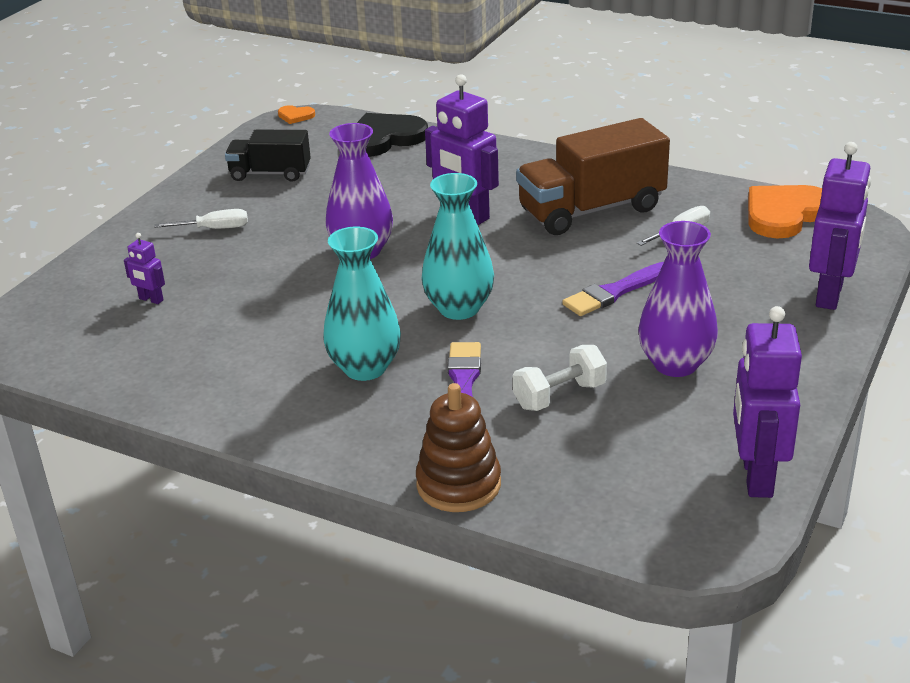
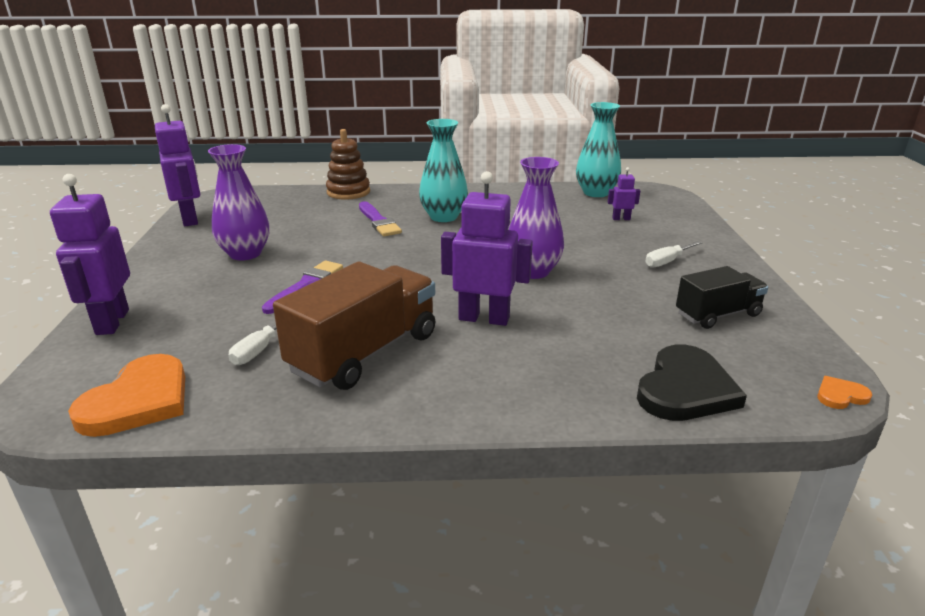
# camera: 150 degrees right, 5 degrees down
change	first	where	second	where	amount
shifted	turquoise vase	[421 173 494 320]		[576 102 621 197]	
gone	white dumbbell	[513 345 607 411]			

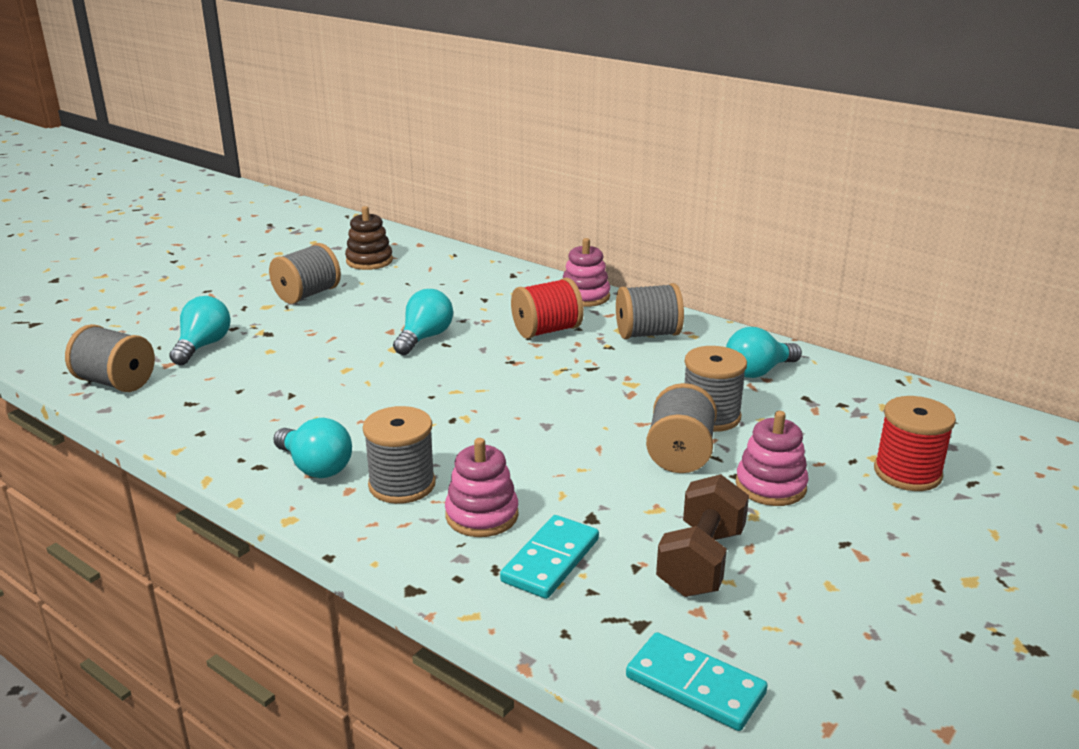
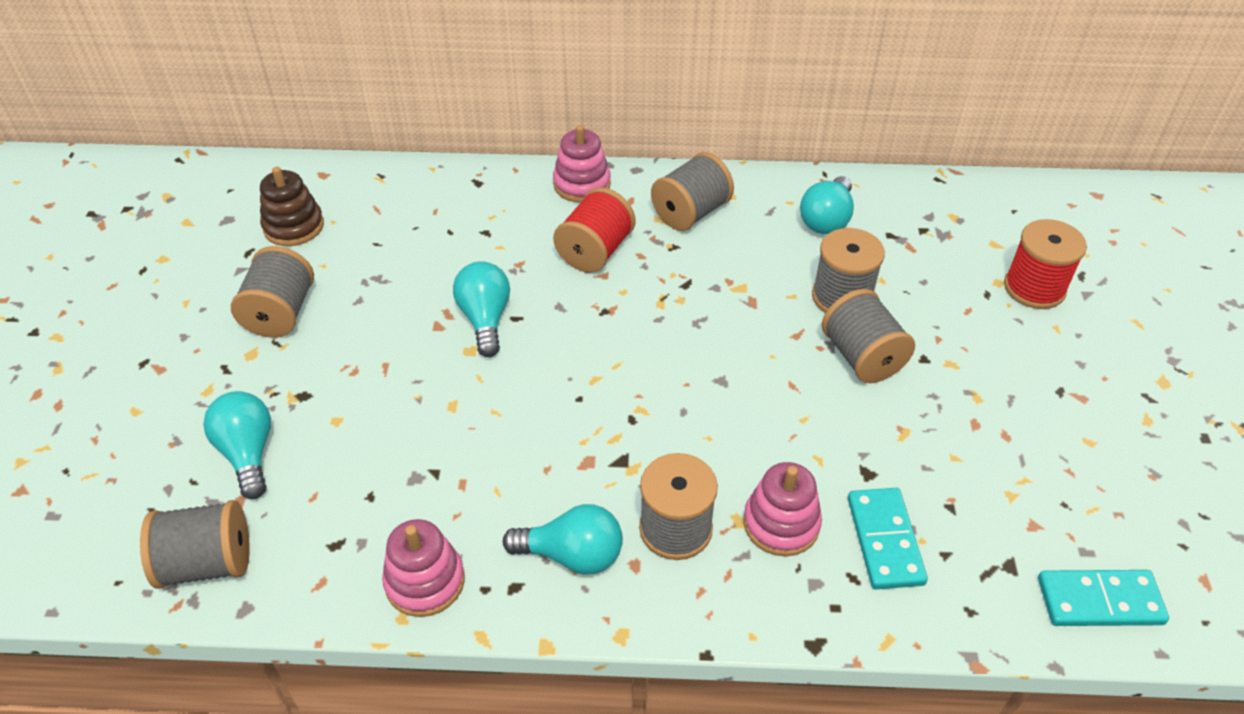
# camera: 35 degrees left, 20 degrees up
change	first	where	second	where	amount
shifted	pink stacking toy	[736 411 809 506]		[382 519 465 617]	
gone	brown dumbbell	[656 474 749 597]			

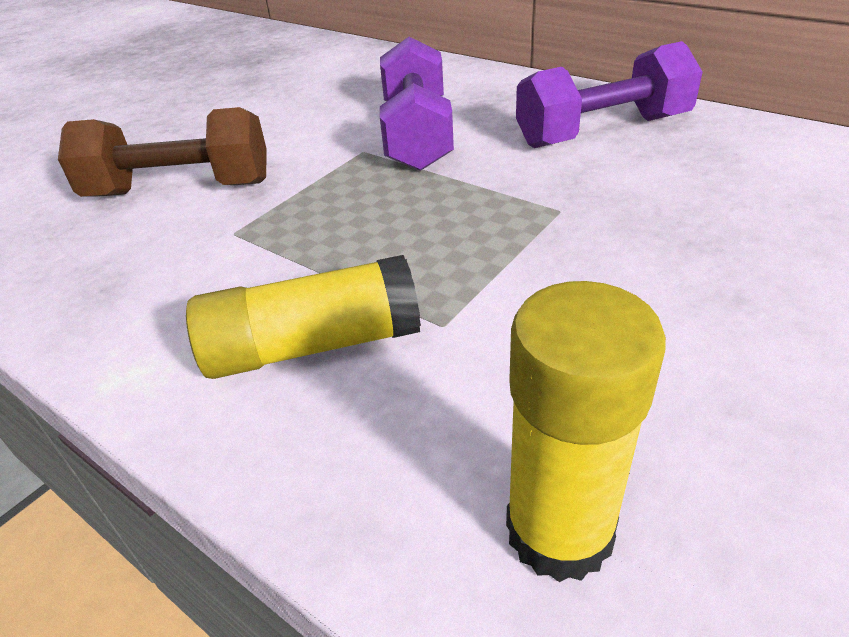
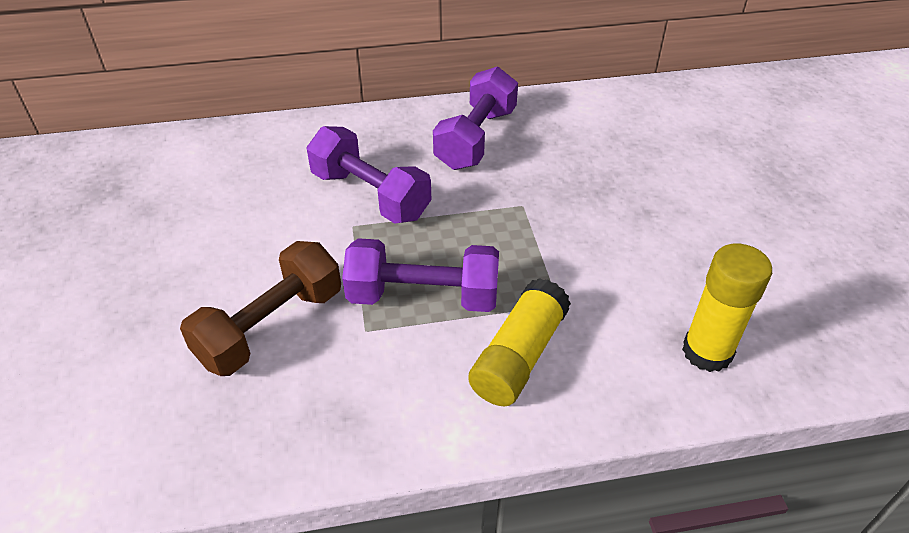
# camera: 50 degrees left, 5 degrees up
change	first	where	second	where	amount
new			purple dumbbell	[342 238 499 312]	

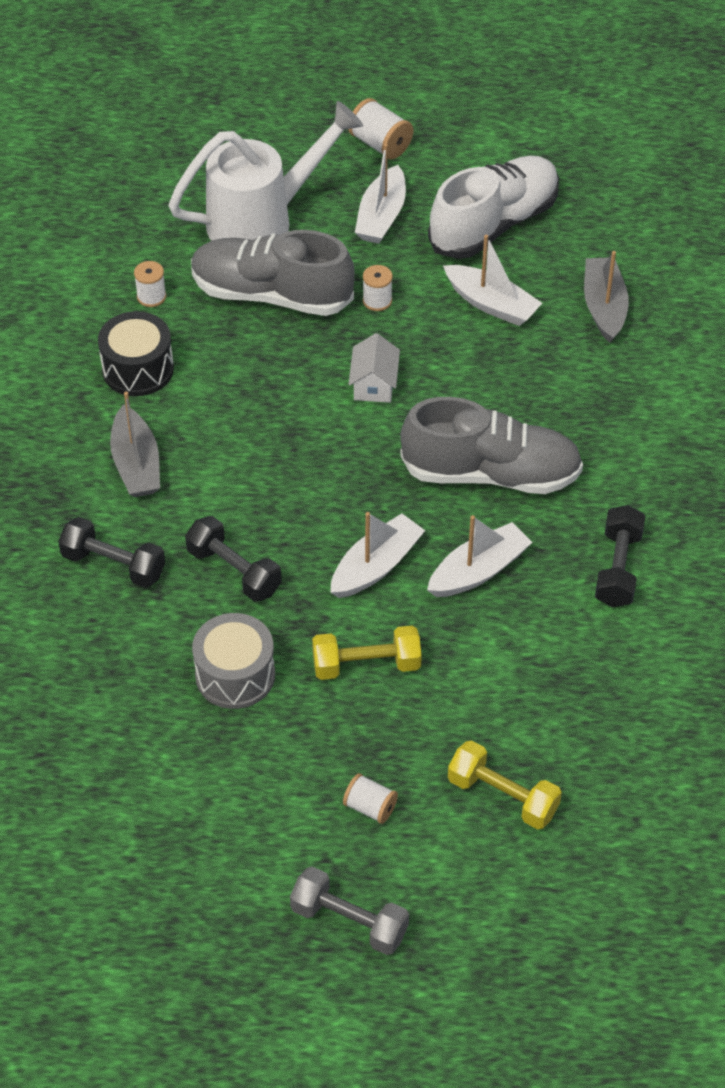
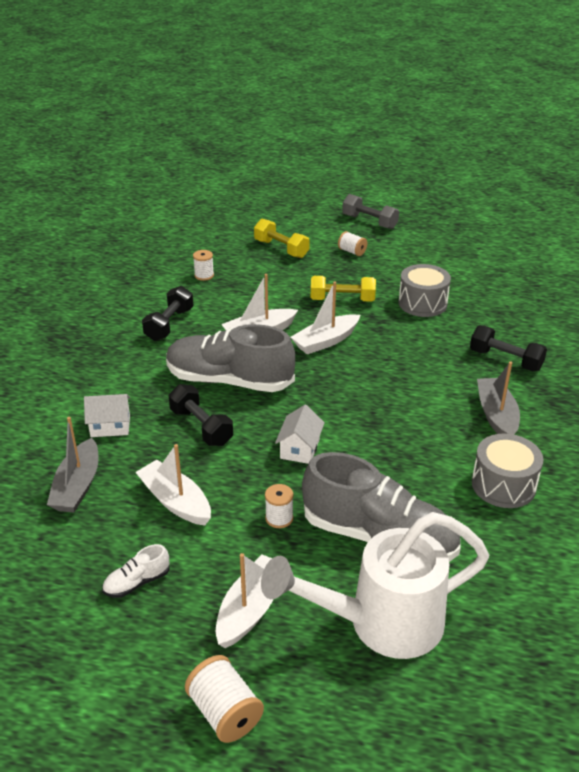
# camera: 170 degrees left, 15 degrees down
change	first	where	second	where	amount
new			white house	[84 394 130 437]	
scaled	white shoe	[428 156 559 259]		[102 544 169 598]	x0.41
shifted	black dumbbell	[185 516 282 602]		[169 384 233 446]	
shifted	white spool	[134 261 166 307]		[193 250 214 281]	
repainted	black drum	[98 311 174 396]	grey drum	[472 434 543 508]	

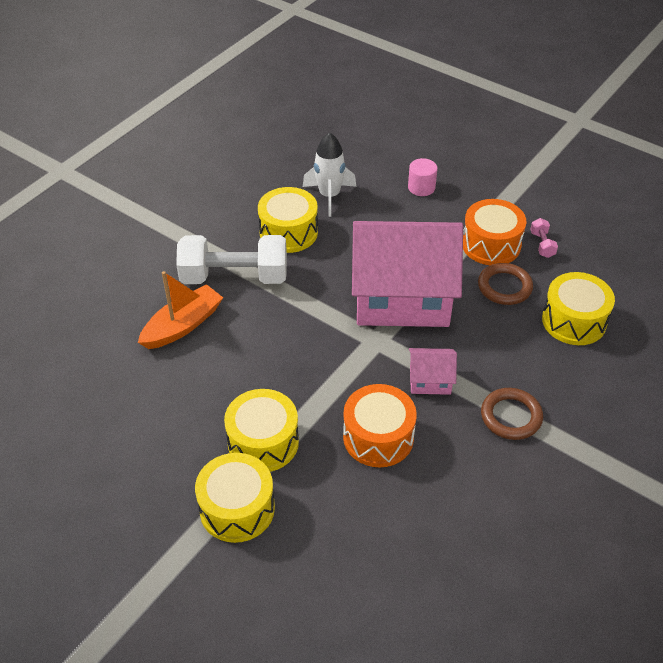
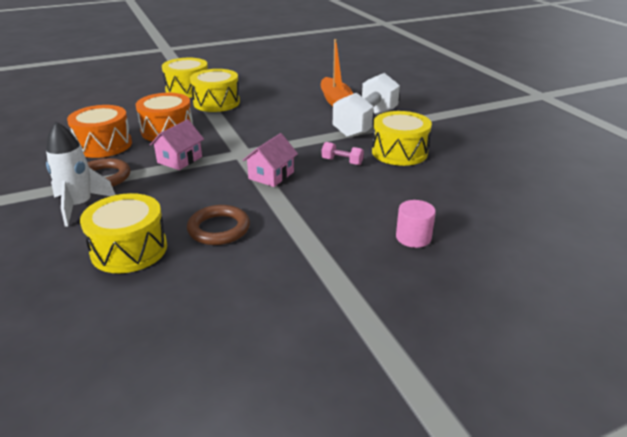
# camera: 120 degrees right, 15 degrees down
change	first	where	second	where	amount
shifted	white rocket	[303 132 356 217]		[46 122 116 227]	
shifted	orange drum	[463 199 526 265]		[67 105 132 158]	
scaled	pink house	[352 221 463 327]		[243 133 298 187]	x0.41
shifted	pink dumbbell	[530 218 558 258]		[322 142 364 165]	

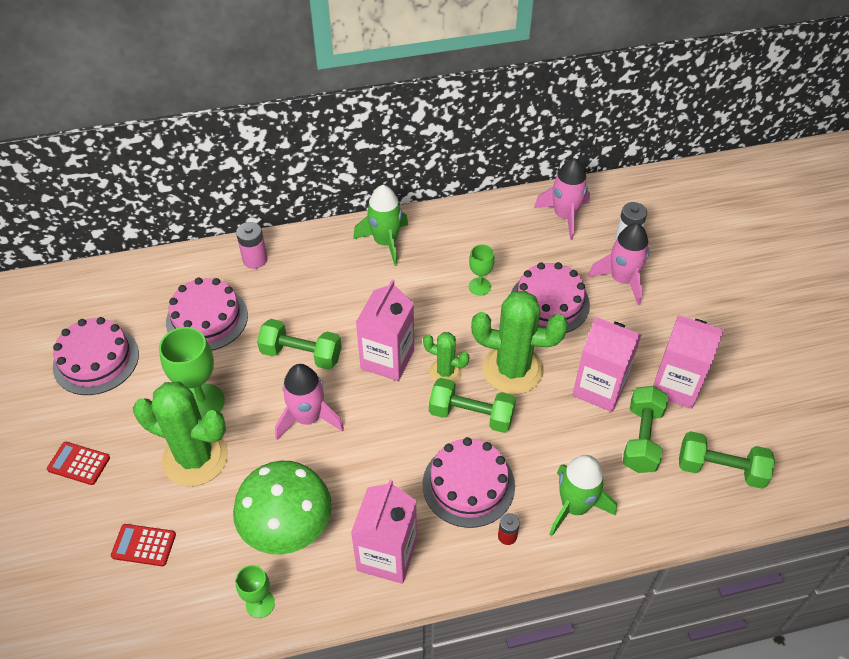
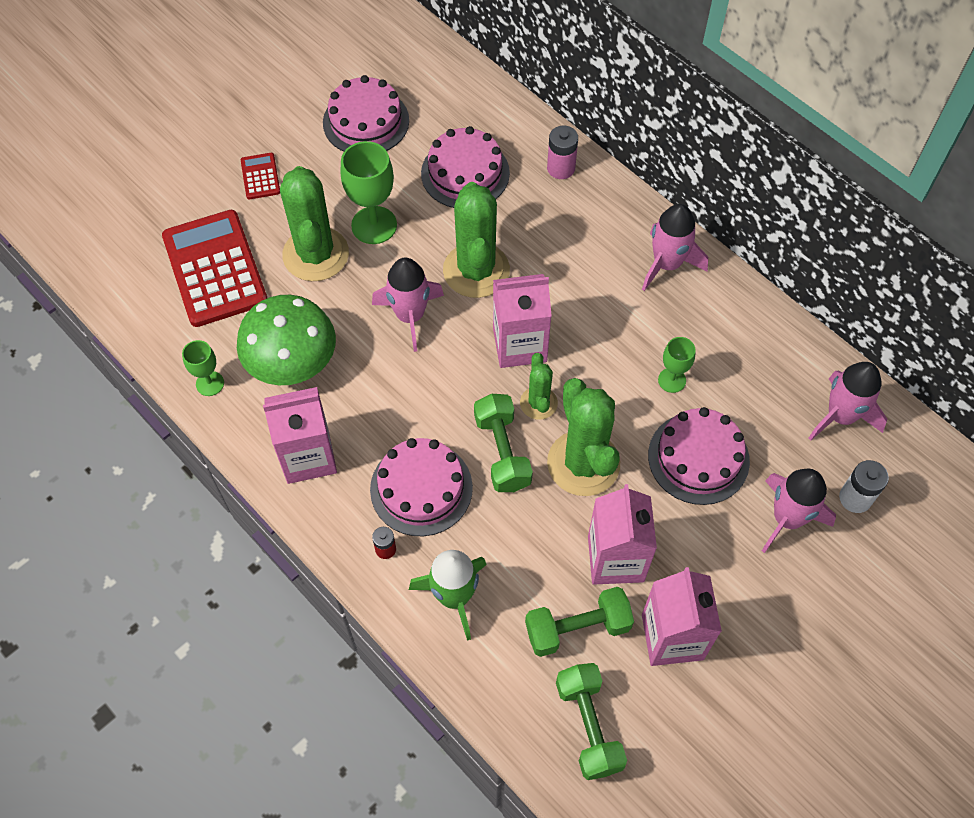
# camera: 60 degrees right, 10 degrees up
change	first	where	second	where	amount
scaled	red calculator	[111 524 176 566]		[162 210 267 327]	x2.22
swapped	green dumbbell	[257 319 342 370]	green cactus	[443 182 510 298]	
repainted	green rocket	[353 185 408 266]	pink rocket	[642 204 708 291]	

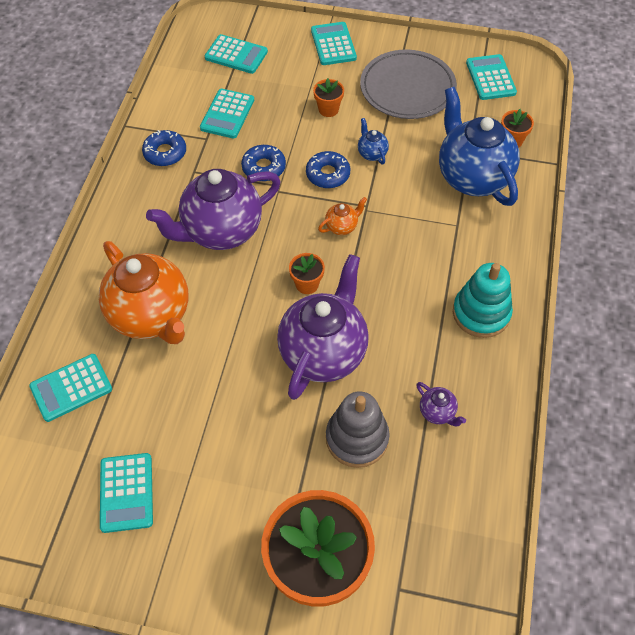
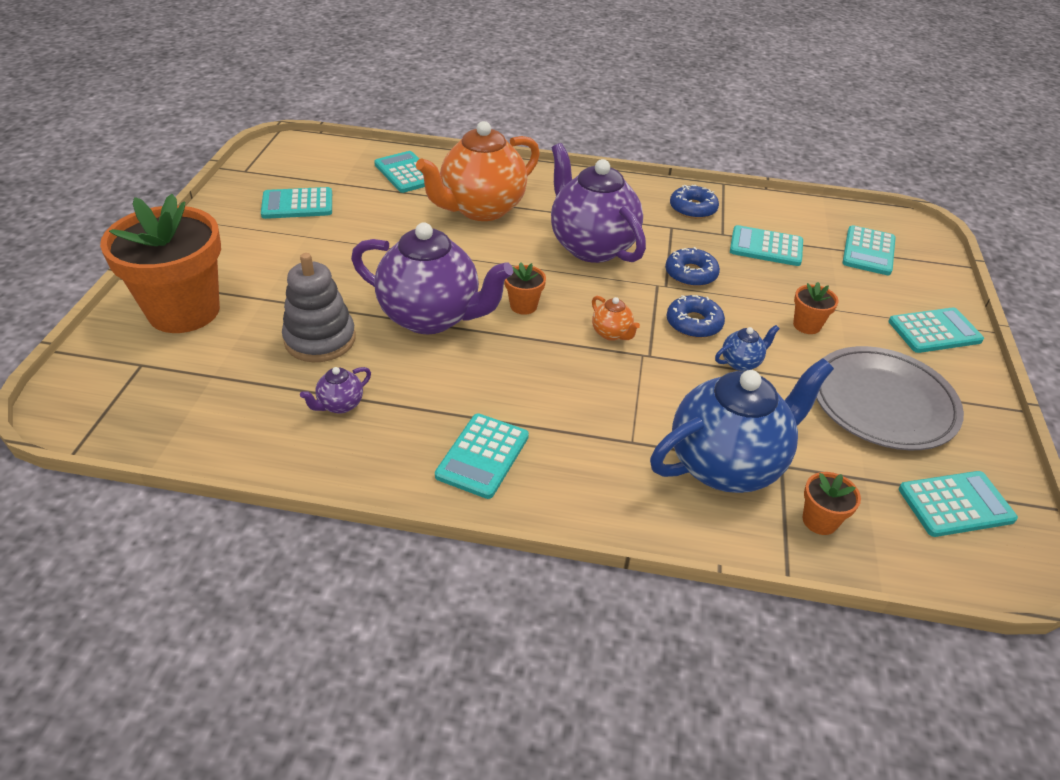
# camera: 85 degrees right, 15 degrees down
change	first	where	second	where	amount
swapped	turquoise stacking toy	[453 263 513 338]	turquoise calculator	[435 413 529 499]	

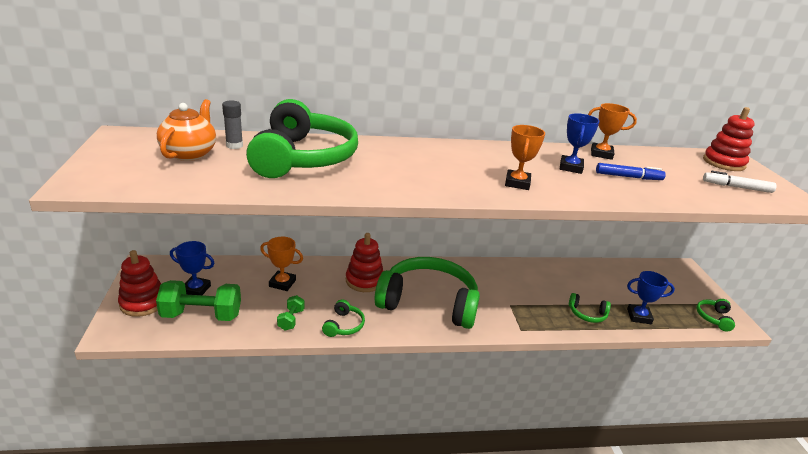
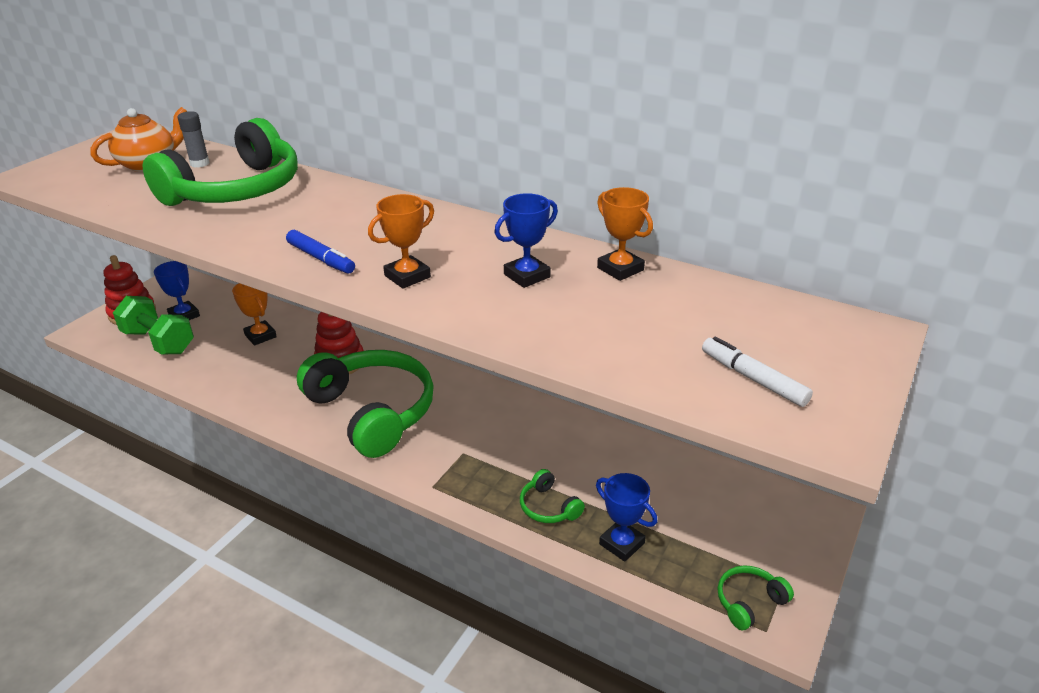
# camera: 40 degrees right, 5 degrees up
change	first	where	second	where	amount
shifted	blue marker	[596 163 666 180]		[286 230 355 274]	
gone	green dumbbell	[277 295 305 331]			
gone	green headphones	[322 299 365 337]			
gone	red stacking toy	[703 107 755 171]			

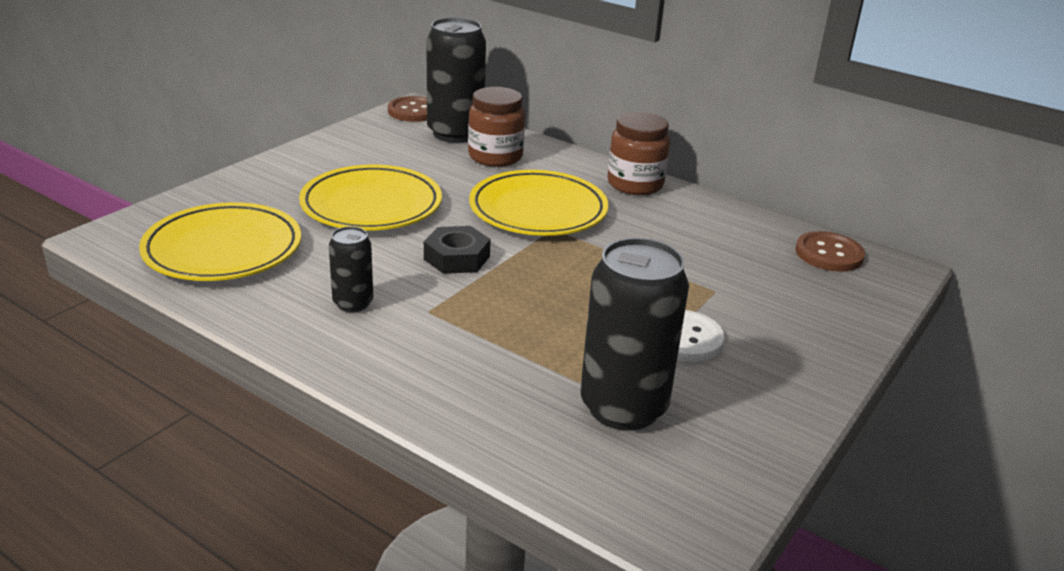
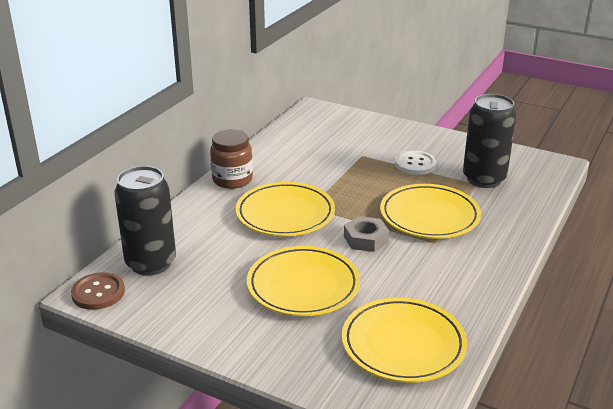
# camera: 95 degrees left, 0 degrees up
change	first	where	second	where	amount
repainted	black nut	[424 226 491 274]	grey nut	[344 216 389 252]	
new			yellow plate	[380 184 481 239]	
gone	black can	[329 226 373 312]			
gone	brown jar	[468 87 525 167]			
gone	brown button	[795 231 865 272]			

